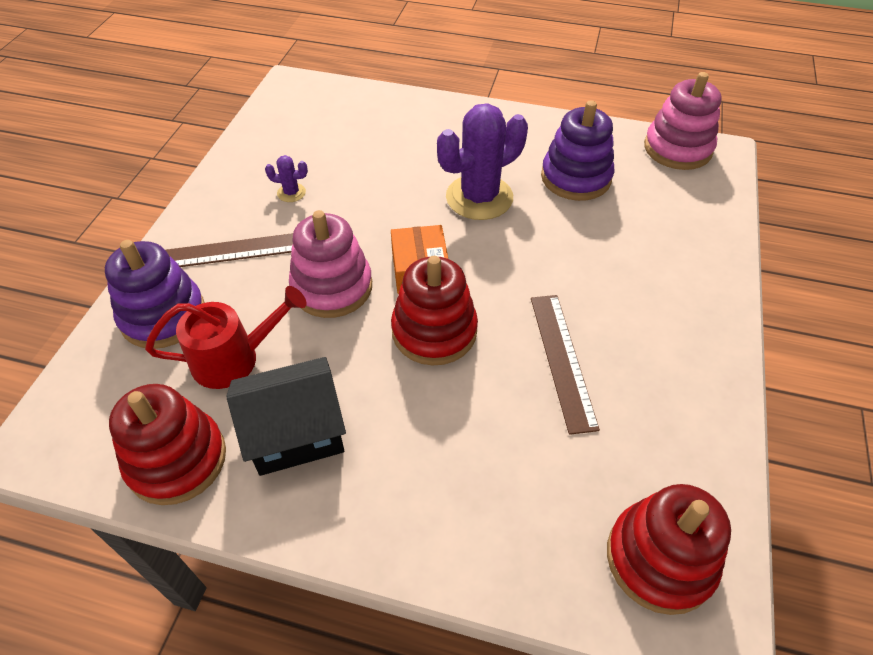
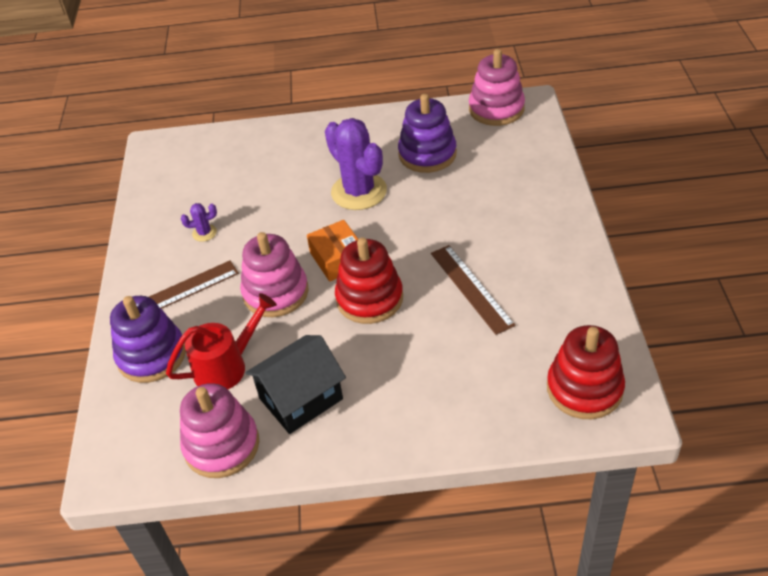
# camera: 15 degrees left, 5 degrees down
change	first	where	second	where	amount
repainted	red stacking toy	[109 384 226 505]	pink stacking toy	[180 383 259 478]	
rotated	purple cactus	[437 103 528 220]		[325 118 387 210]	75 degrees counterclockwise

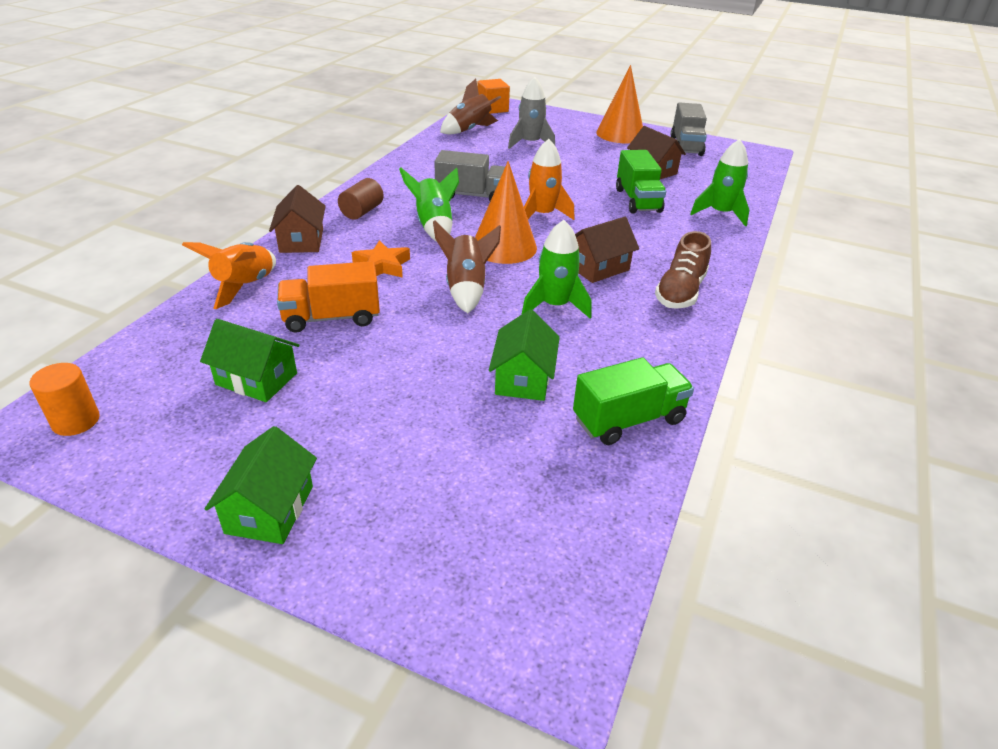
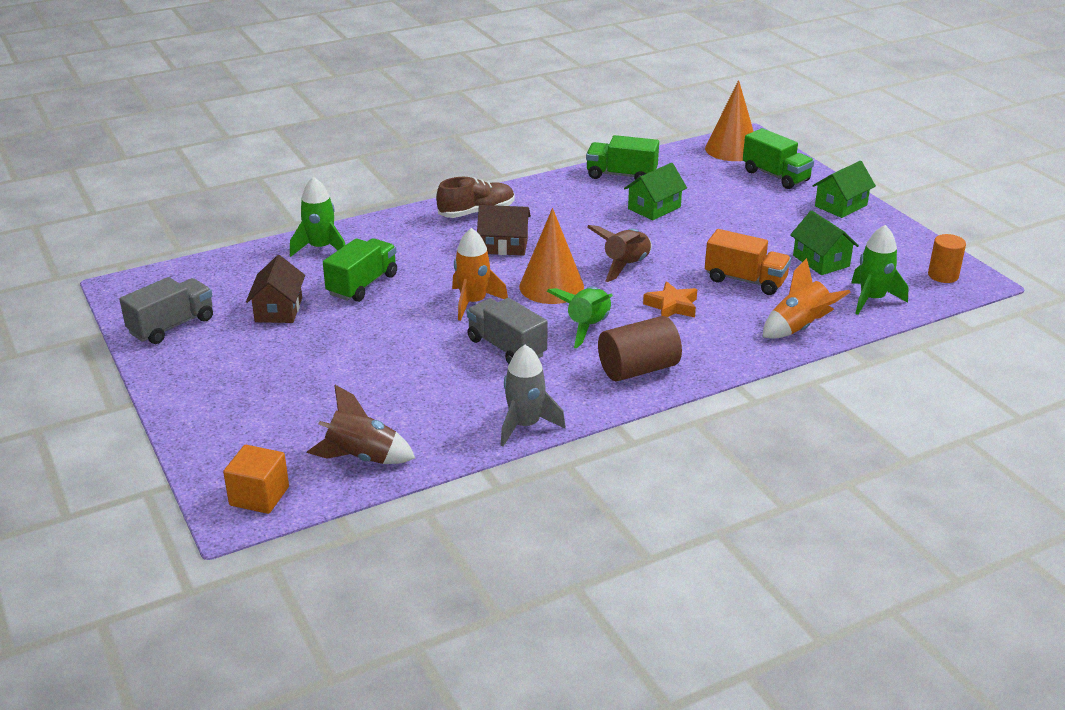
# camera: 140 degrees left, 5 degrees down
change	first	where	second	where	amount
shifted	grey rocket	[508 77 555 149]		[500 345 566 446]	
scaled	brown cylinder	[338 178 384 220]		[598 316 682 381]	x1.53
shifted	orange cone	[596 65 643 143]		[705 80 754 161]	
new			green truck	[743 128 814 189]	
shifted	green rocket	[521 220 592 318]		[851 225 909 315]	
gone	brown house	[269 185 326 253]			

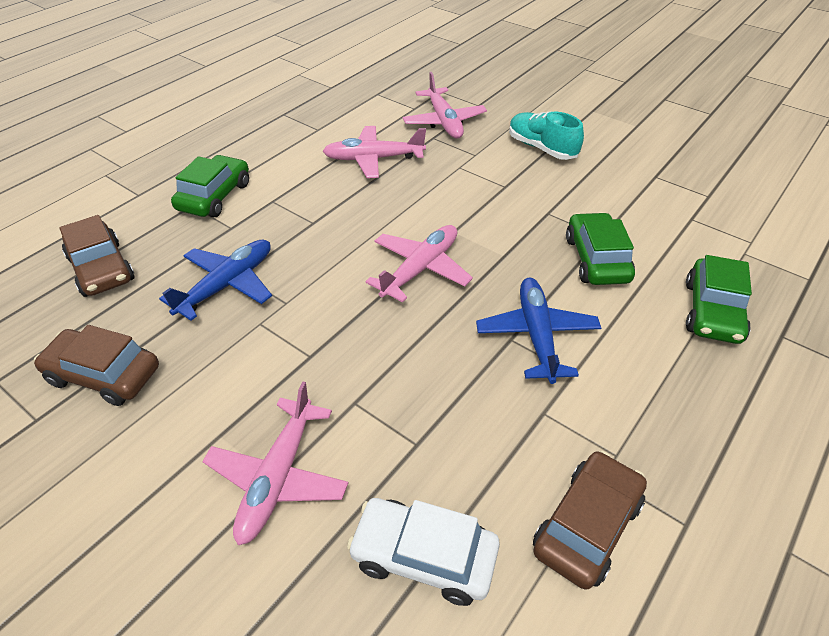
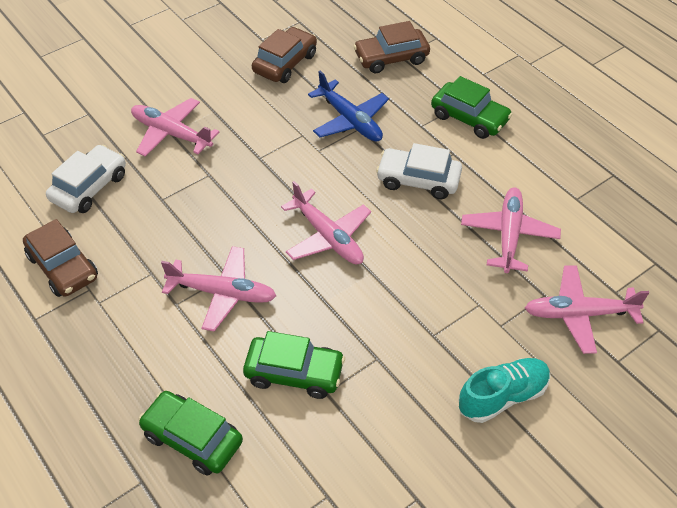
# camera: 105 degrees right, 5 degrees up
change	first	where	second	where	amount
repainted	blue plane	[476 278 601 384]	pink plane	[161 246 276 332]	
new			white car	[376 143 462 199]	

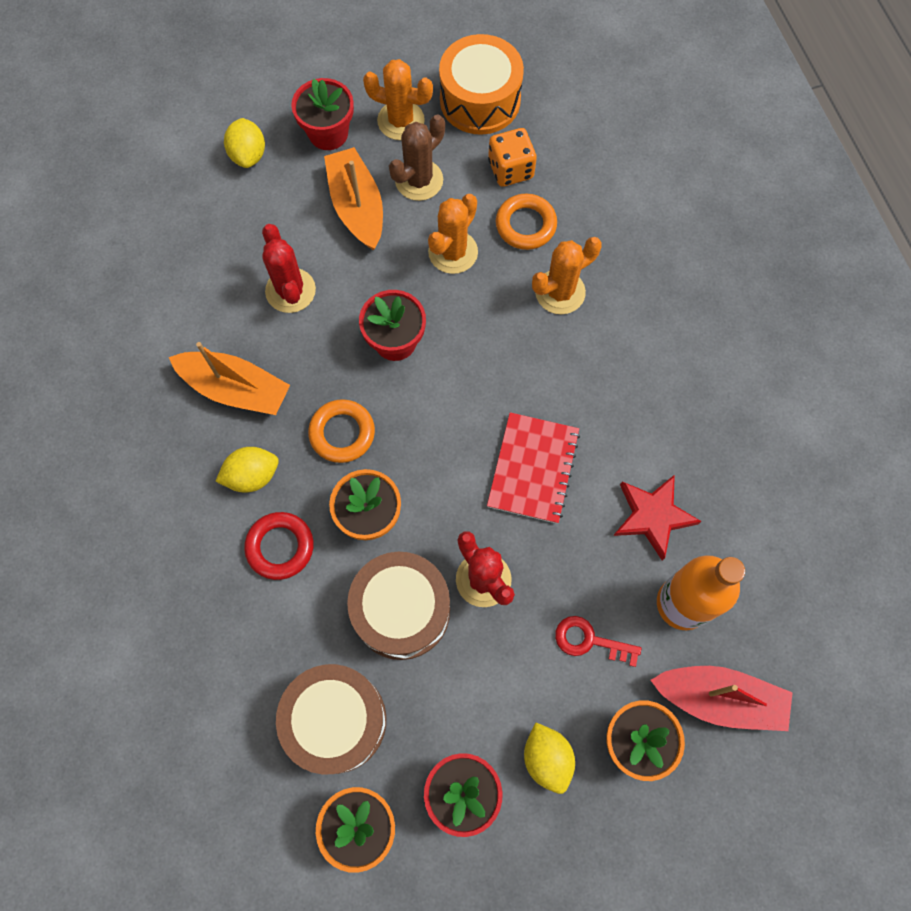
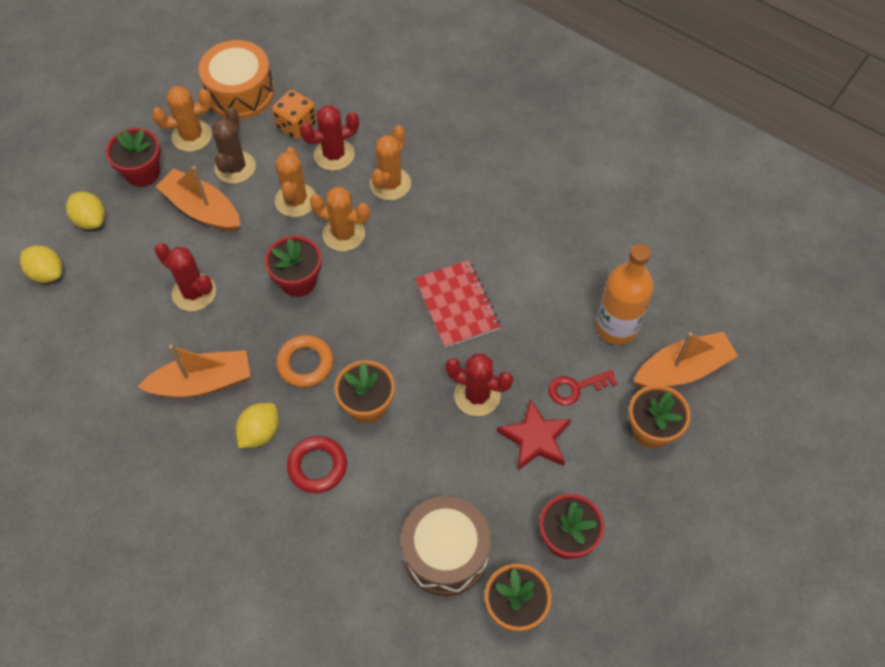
# camera: 35 degrees left, 10 degrees down
change	first	where	second	where	amount
shifted	yellow lemon	[524 722 575 794]		[20 245 62 283]	
swapped	orange ring	[496 194 557 250]	red cactus	[300 105 359 171]	
new			orange cactus	[310 187 370 251]	
shifted	red star	[613 475 701 561]		[497 399 572 471]	
repainted	red boat	[650 666 793 731]	orange boat	[633 332 738 387]	
gone	brown drum	[347 552 450 660]			

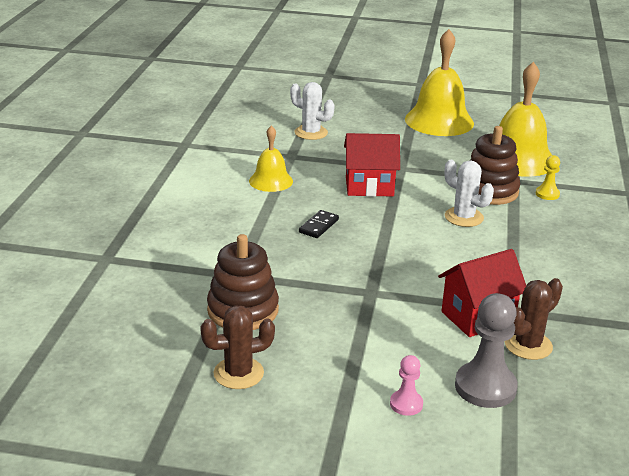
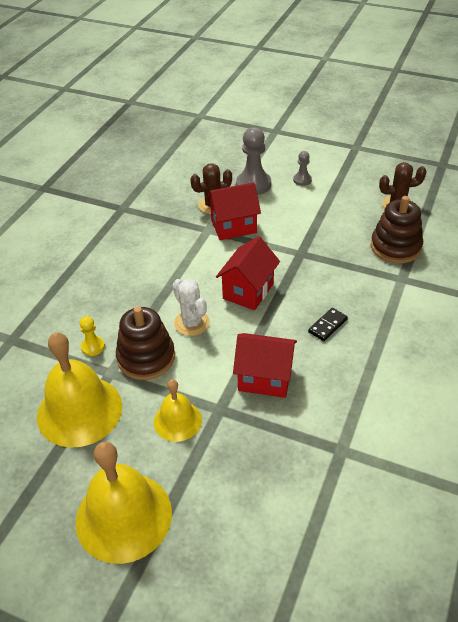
# camera: 165 degrees left, 15 degrees up
change	first	where	second	where	amount
shifted	yellow bell	[249 125 293 192]		[154 379 202 442]	
new			red house	[216 236 280 310]	
repainted	pink pawn	[390 355 423 416]	grey pawn	[293 151 312 186]	
gone	white cactus	[290 82 335 140]			

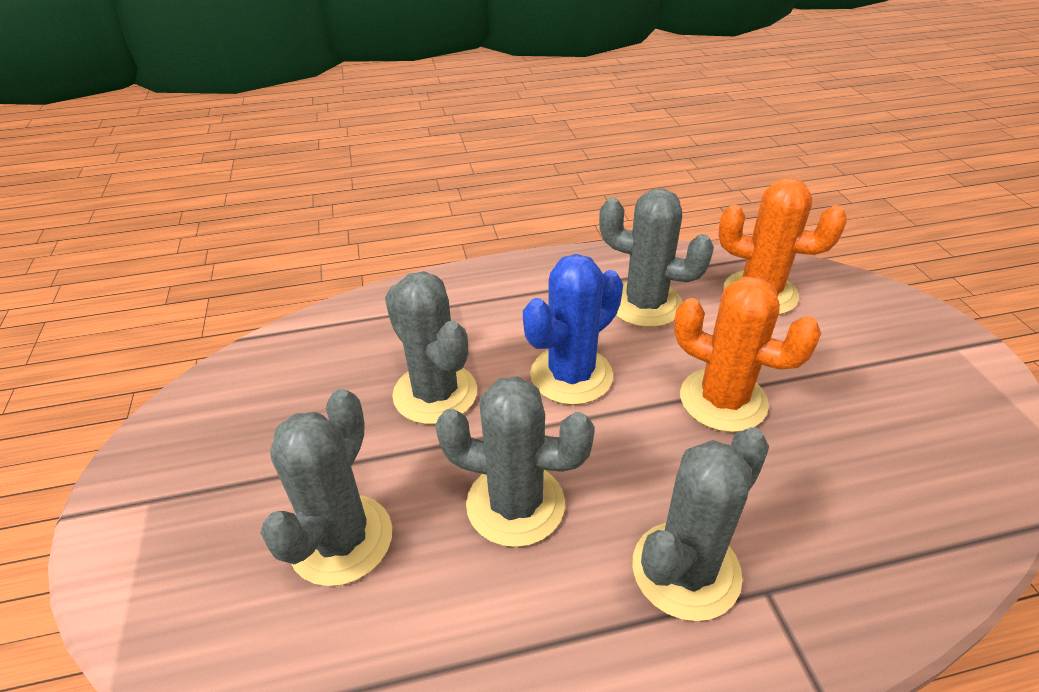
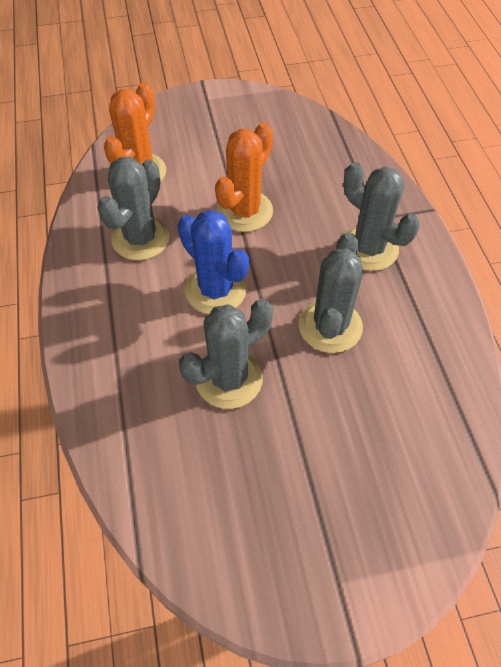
# camera: 90 degrees left, 15 degrees up
change	first	where	second	where	amount
gone	grey cactus	[260 389 392 586]			

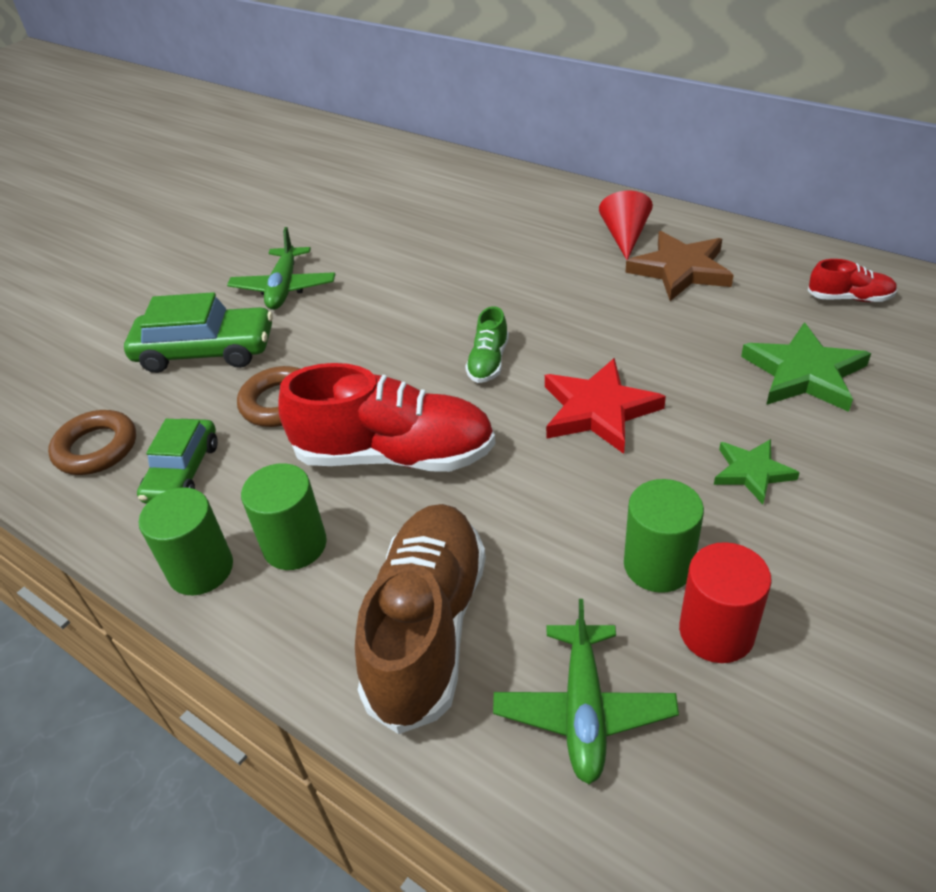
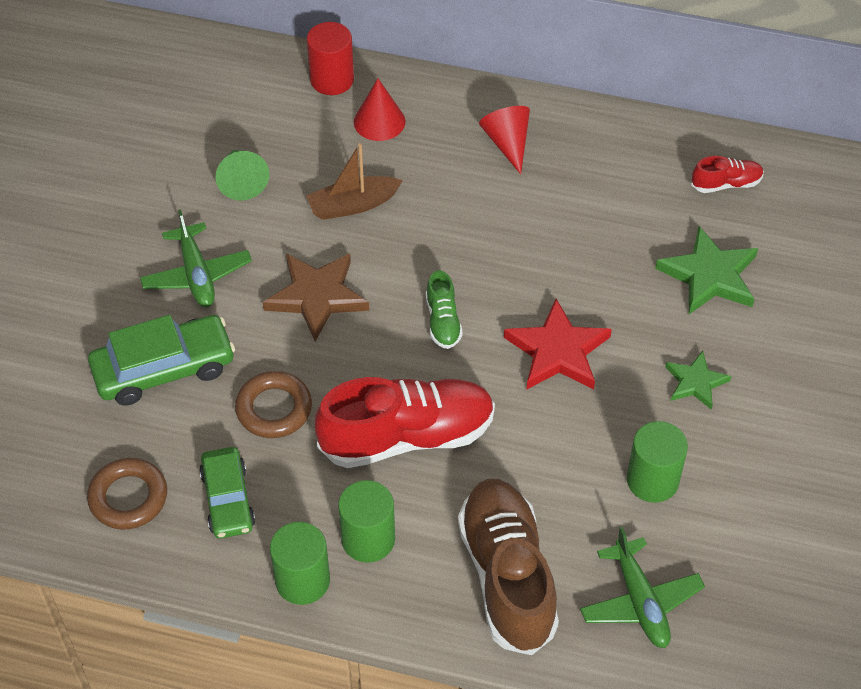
# camera: 25 degrees left, 10 degrees up
change	first	where	second	where	amount
new			green cone	[215 150 269 200]	
shifted	brown star	[625 231 733 301]		[263 254 369 341]	
new			brown boat	[306 143 403 220]	
shifted	red cylinder	[679 542 772 663]		[307 22 354 95]	
new			red cone	[354 79 405 141]	

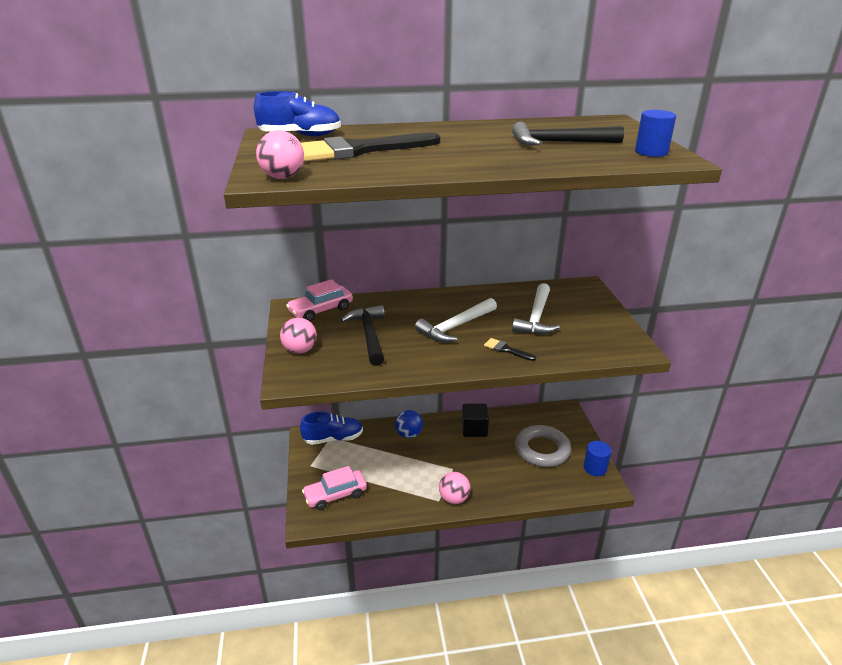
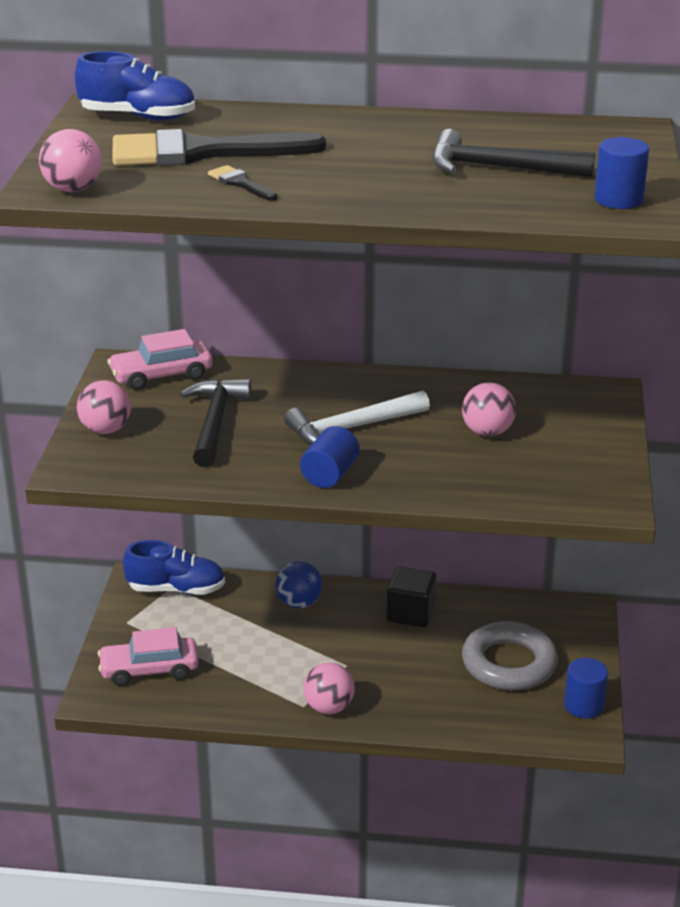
# camera: 15 degrees right, 0 degrees up
change	first	where	second	where	amount
shifted	black brush	[484 338 536 361]		[208 165 278 201]	
new			blue cylinder	[300 426 360 488]	
swapped	white hammer	[512 283 560 335]	pink ball	[462 382 516 436]	

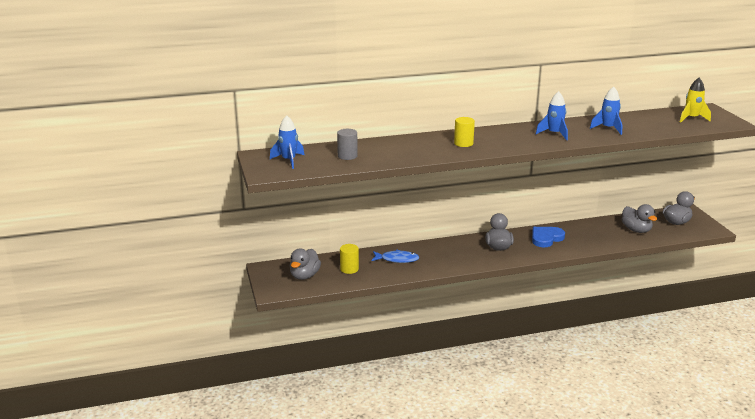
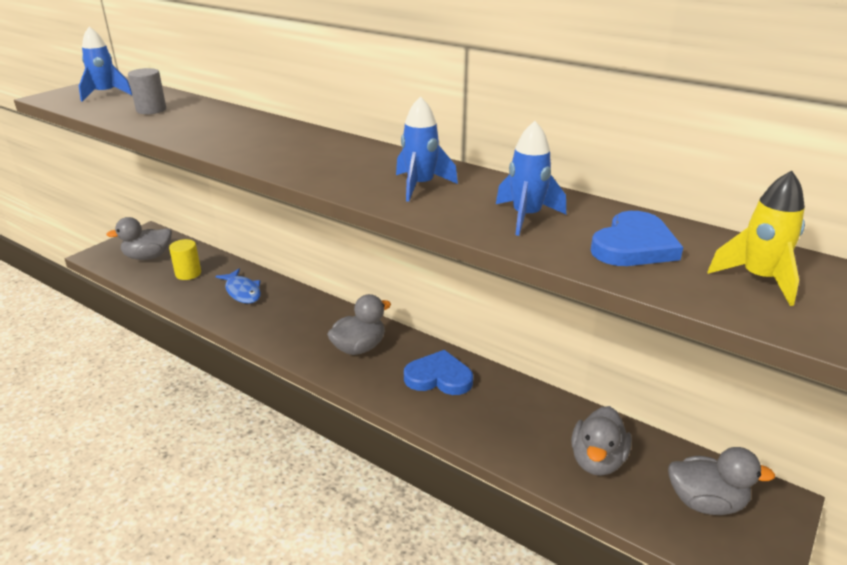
# camera: 50 degrees right, 5 degrees up
change	first	where	second	where	amount
new			blue heart	[591 211 683 266]	
gone	yellow cylinder	[454 117 475 147]			

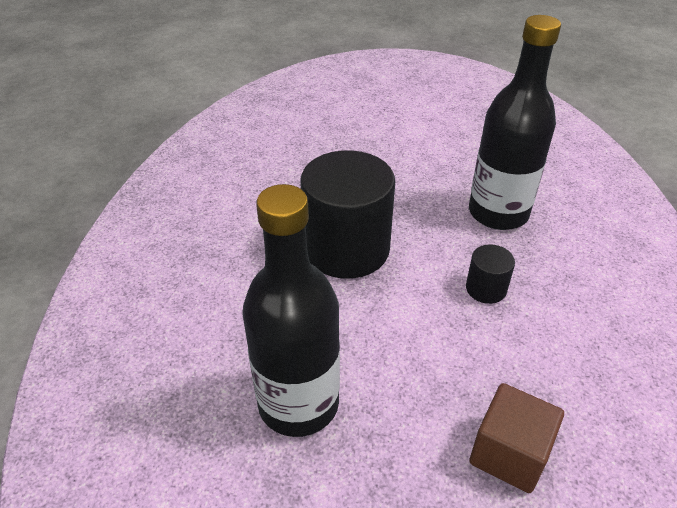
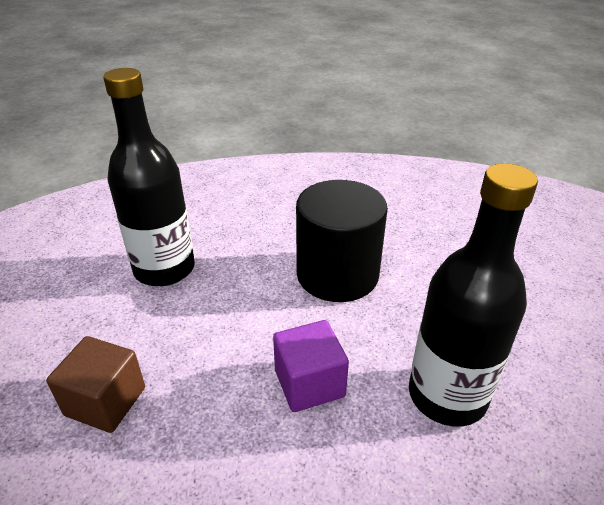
# camera: 80 degrees right, 5 degrees down
change	first	where	second	where	amount
swapped	black cylinder	[466 244 515 304]	purple cube	[273 320 349 412]	

